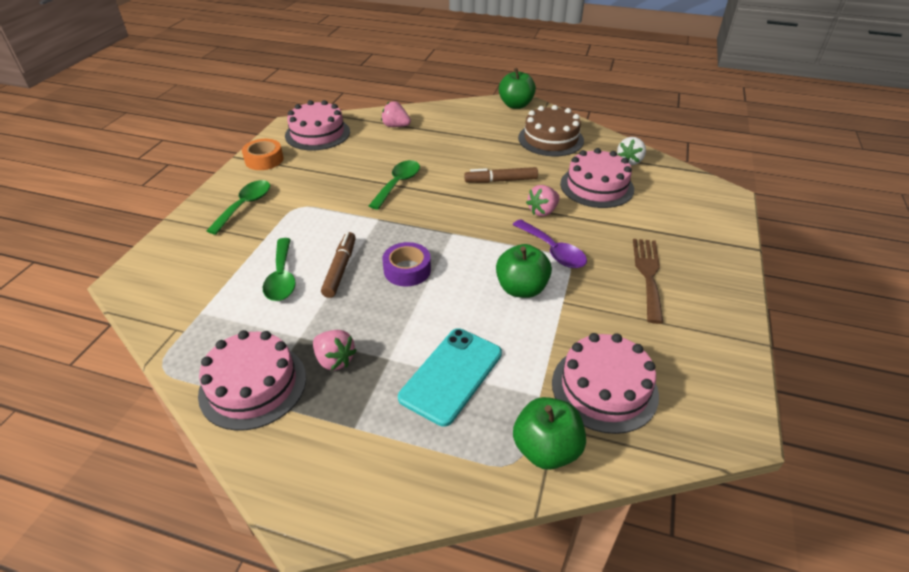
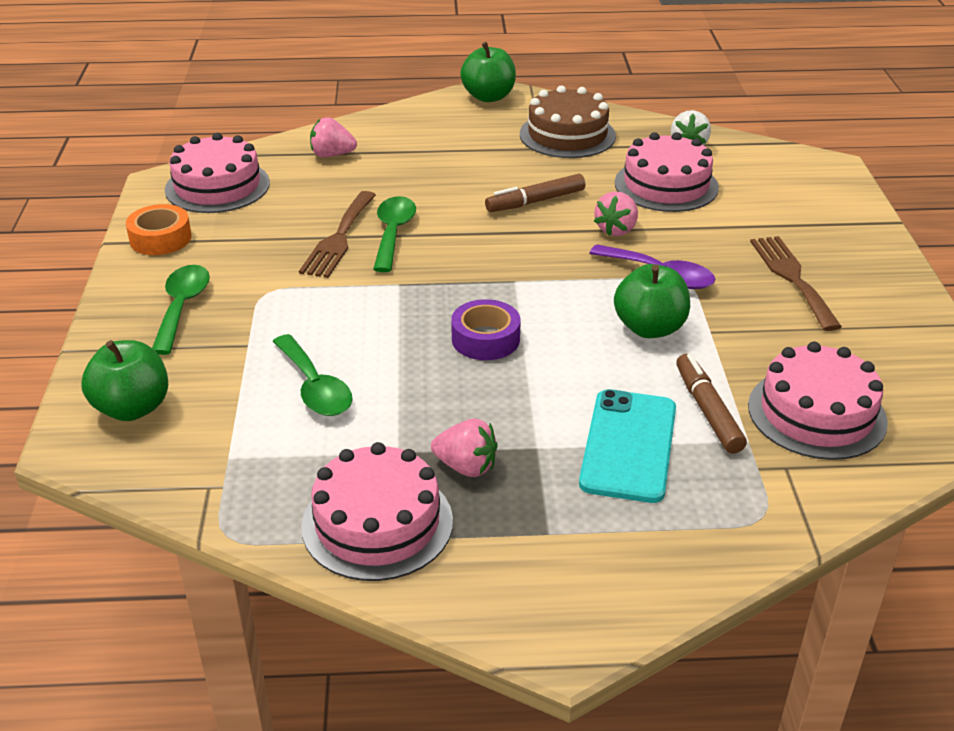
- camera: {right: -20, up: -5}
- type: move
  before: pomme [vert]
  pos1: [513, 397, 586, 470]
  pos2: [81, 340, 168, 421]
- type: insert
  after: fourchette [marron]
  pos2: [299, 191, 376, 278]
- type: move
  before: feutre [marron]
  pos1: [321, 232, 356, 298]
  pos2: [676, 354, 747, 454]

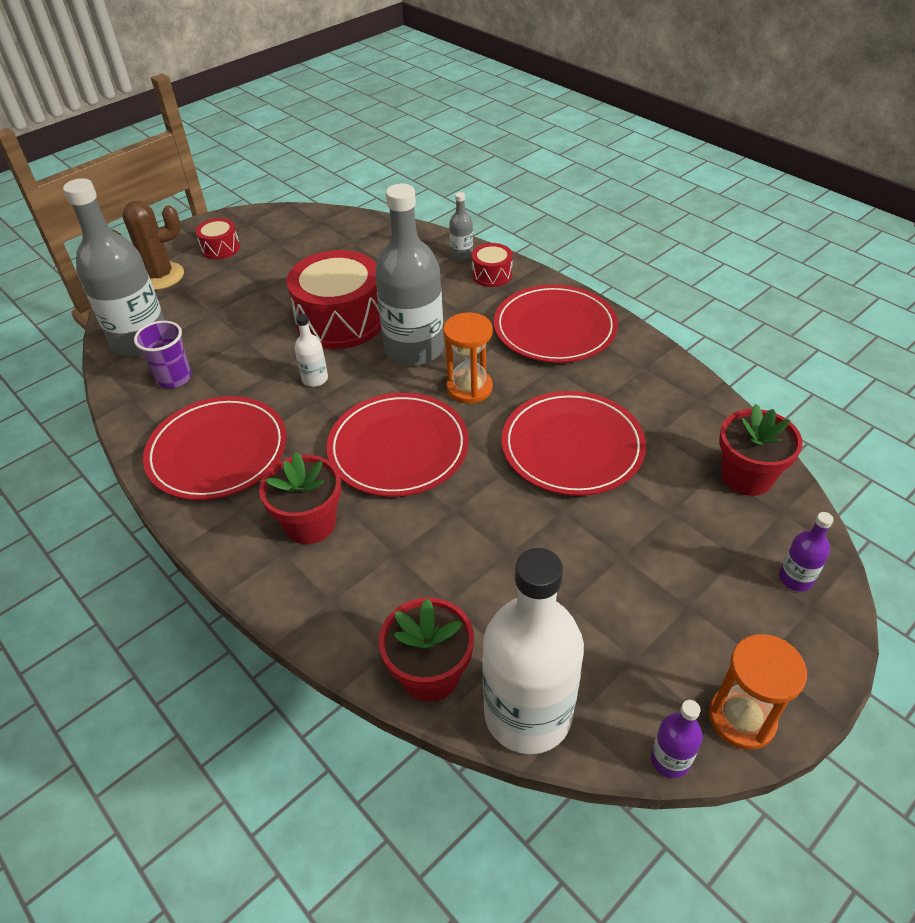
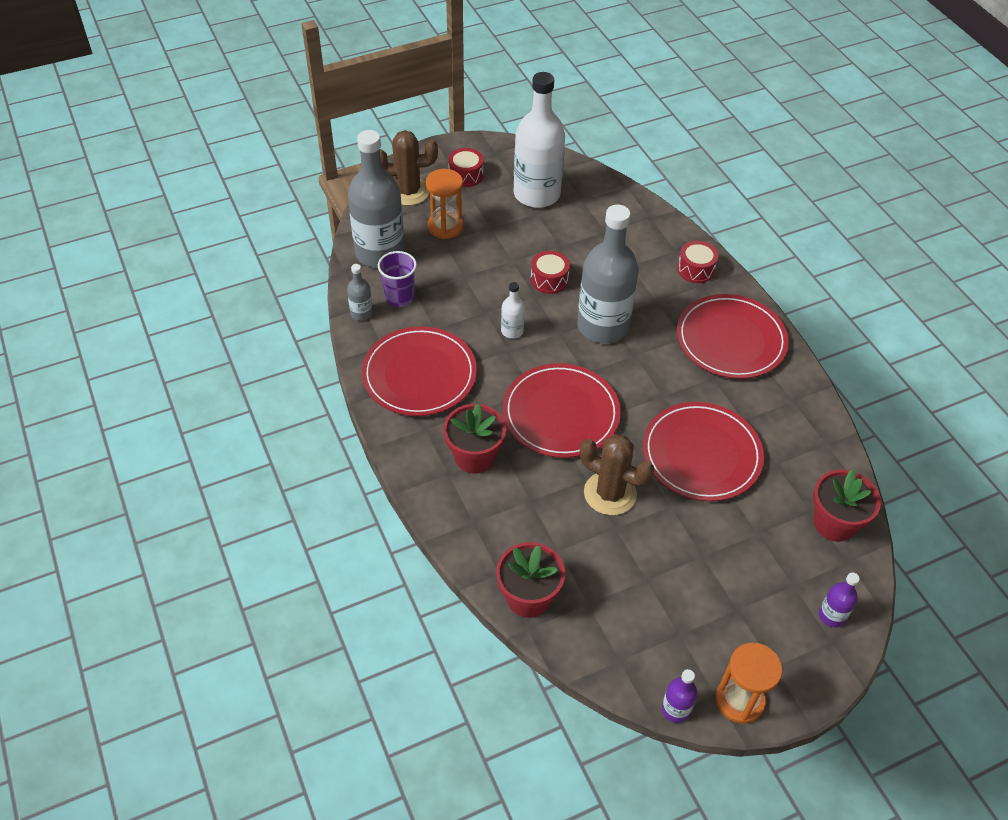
- camera: {right: 15, up: 5}
- type: move
  before: bouteille [gris]
  pos1: [449, 192, 473, 260]
  pos2: [347, 264, 373, 321]
- type: move
  before: sablier [orange]
  pos1: [443, 312, 493, 404]
  pos2: [426, 169, 463, 239]
- type: move
  before: bouteille [blanc]
  pos1: [482, 548, 584, 754]
  pos2: [514, 72, 565, 208]
- type: resize
  before: tambour [rouge]
  pos1: [287, 250, 382, 349]
  pos2: [531, 251, 570, 294]
  scale: 0.48
- type: insert
  after: cactus [marron]
  pos2: [580, 434, 654, 515]

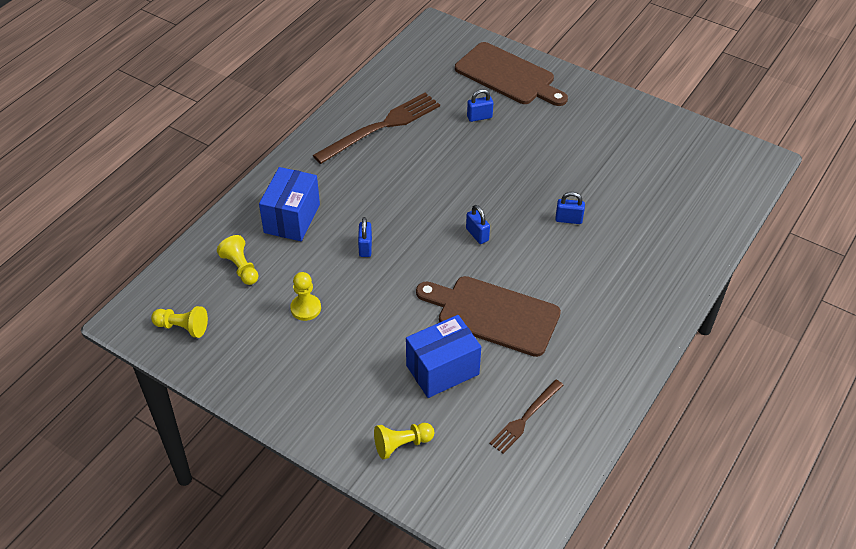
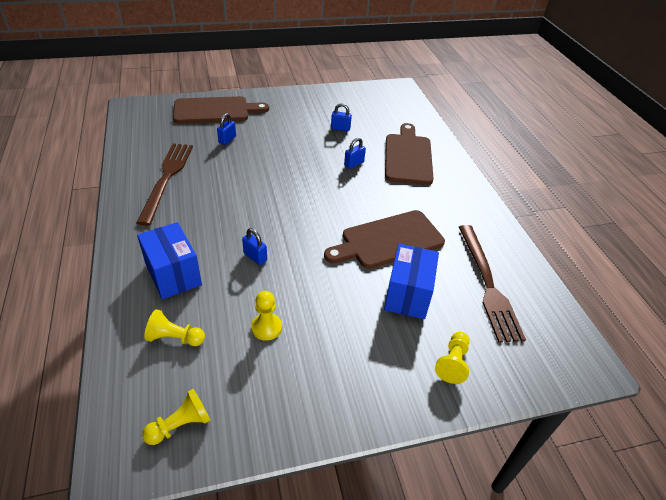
- camera: {right: -50, up: -5}
- type: move
  before: cadenas [bleu]
  pos1: [466, 205, 490, 244]
  pos2: [331, 103, 352, 131]
- type: insert
  after: planche à découper [marron]
  pos2: [385, 123, 434, 185]
- type: resize
  before: fourchette [marron]
  pos1: [489, 380, 563, 454]
  pos2: [459, 225, 526, 343]
  scale: 1.77

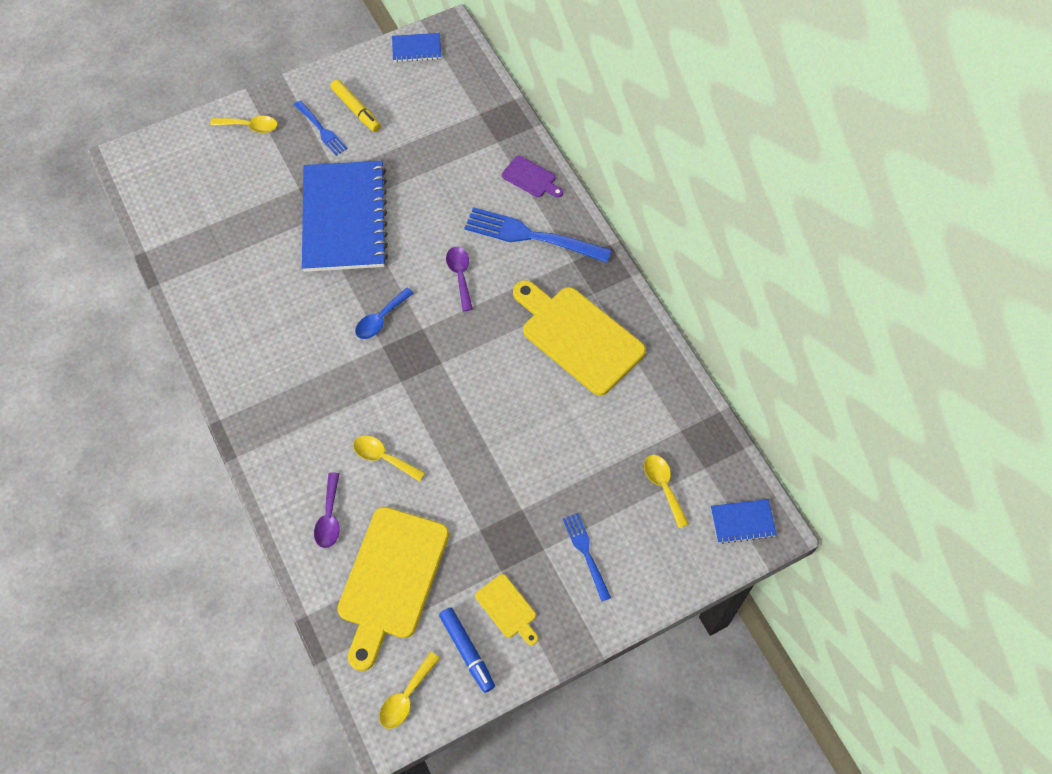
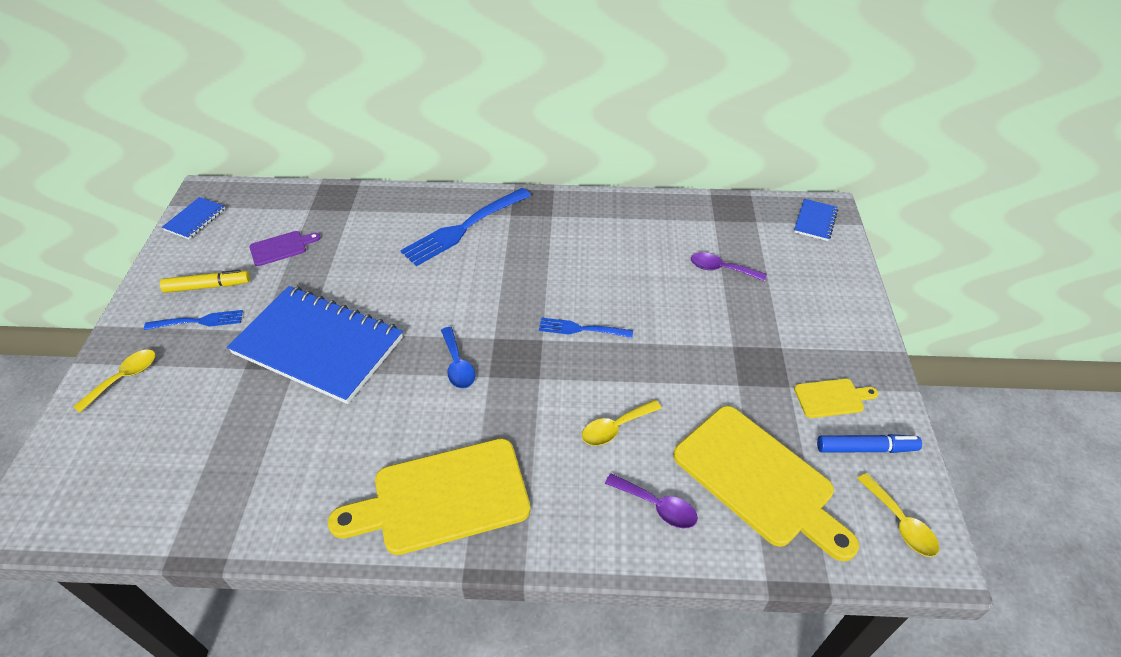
- camera: {right: -60, up: -15}
- type: move
  before: planche à découper [violet]
  pos1: [502, 156, 563, 198]
  pos2: [249, 231, 321, 266]
- type: move
  before: planche à découper [jaune]
  pos1: [513, 280, 646, 396]
  pos2: [328, 438, 531, 555]
- type: move
  before: fourchette [bleu]
  pos1: [563, 513, 611, 602]
  pos2: [539, 318, 633, 338]
- type: move
  before: cuillère [violet]
  pos1: [446, 247, 473, 311]
  pos2: [691, 252, 767, 281]
- type: delete
  before: cuillère [jaune]
  pos1: [644, 455, 689, 528]

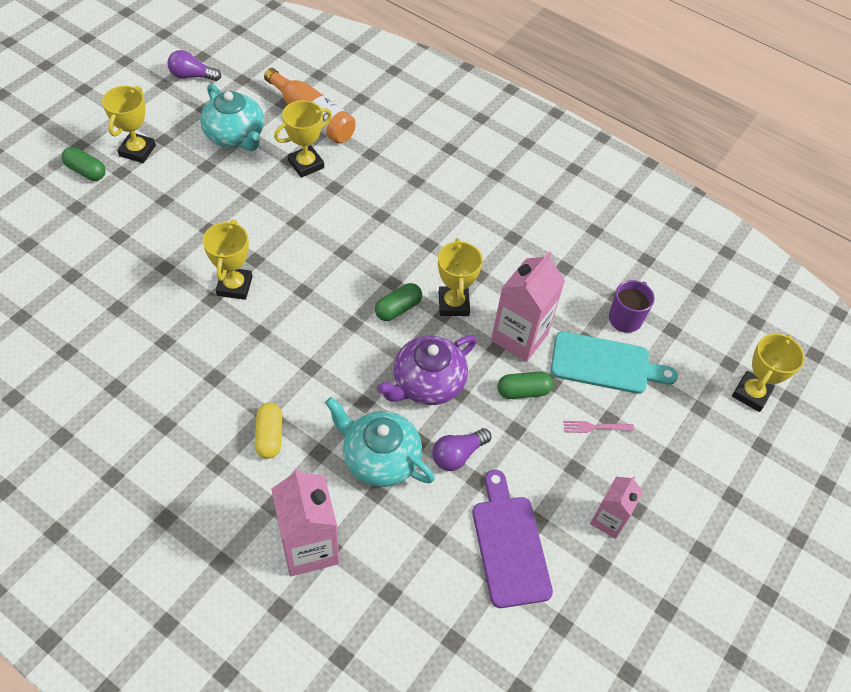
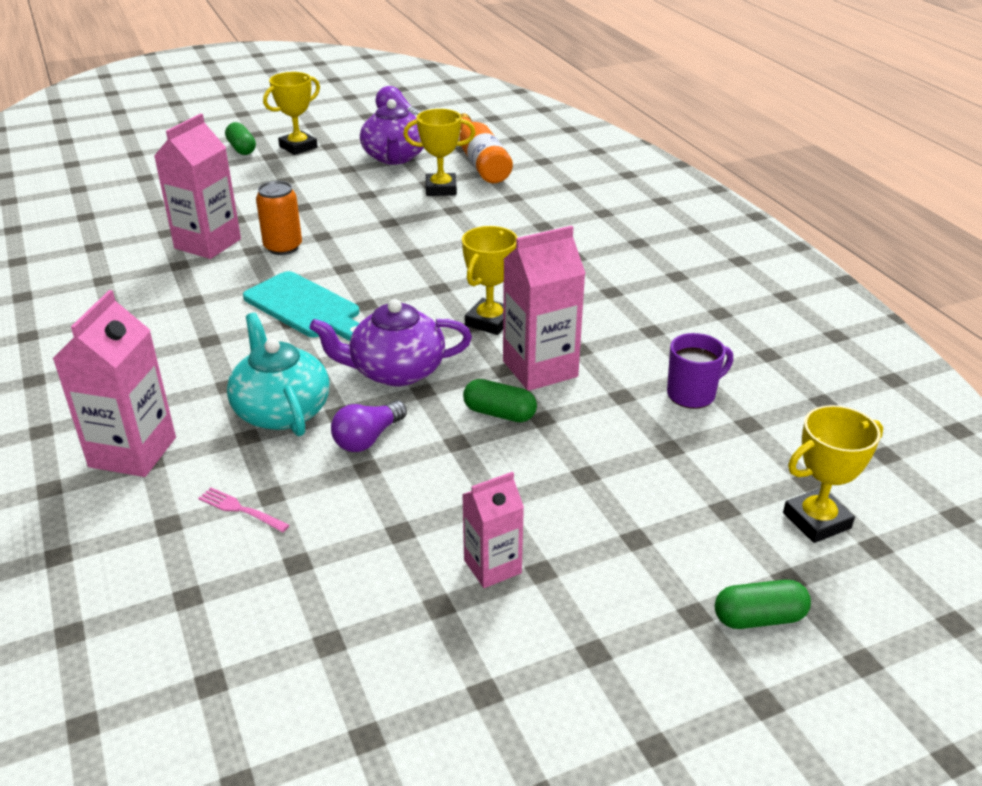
- camera: {right: 35, up: -20}
- type: insert
  after: brique de lait [rose]
  pos2: [154, 114, 241, 259]
- type: move
  before: fourchette [rose]
  pos1: [563, 421, 634, 433]
  pos2: [198, 488, 290, 532]
- type: move
  before: planche à découper [turquoise]
  pos1: [551, 331, 678, 394]
  pos2: [243, 271, 360, 341]
- type: replace
  before: trophée [jaune]
  after: canette [orange]
  pos1: [203, 220, 252, 300]
  pos2: [256, 181, 302, 255]
- type: rotate
  before: ampoule [violet]
  pos1: [432, 428, 491, 471]
  pos2: [331, 400, 407, 452]
  turn: -45
- type: recolor
  before: théière [turquoise]
  after: théière [violet]
  pos1: [200, 84, 264, 151]
  pos2: [360, 99, 424, 165]
- type: move
  before: gélule [vert]
  pos1: [375, 283, 422, 321]
  pos2: [715, 580, 811, 629]
- type: delete
  before: gélule [jaune]
  pos1: [254, 403, 283, 459]
- type: delete
  before: planche à découper [violet]
  pos1: [472, 470, 553, 608]

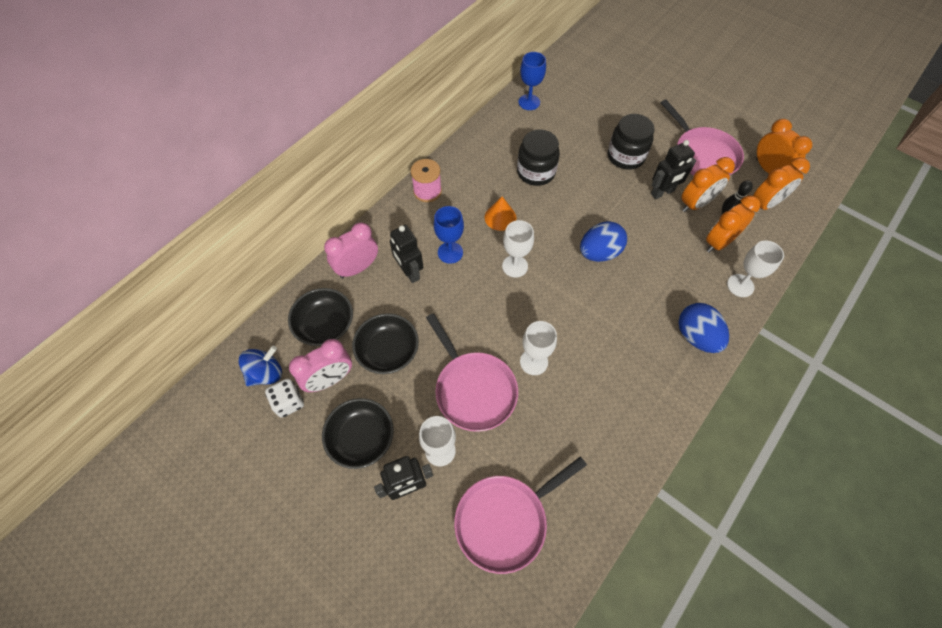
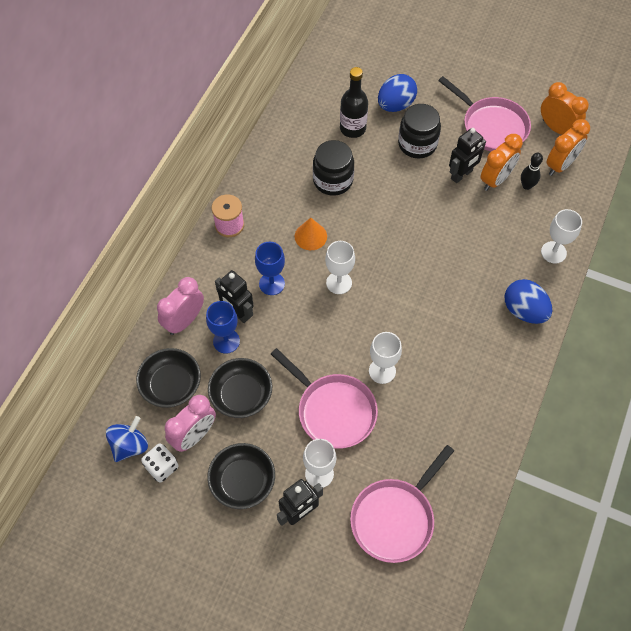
- camera: {right: -15, up: 0}
- type: move
  before: verre à pied [bleu]
  pos1: [518, 52, 546, 110]
  pos2: [206, 301, 240, 354]
- type: insert
  after: bouteille [noir]
  pos2: [340, 67, 368, 138]
- type: move
  before: œuf [bleu]
  pos1: [580, 221, 627, 262]
  pos2: [378, 74, 417, 112]
- type: delete
  before: réveil [orange]
  pos1: [706, 196, 760, 253]

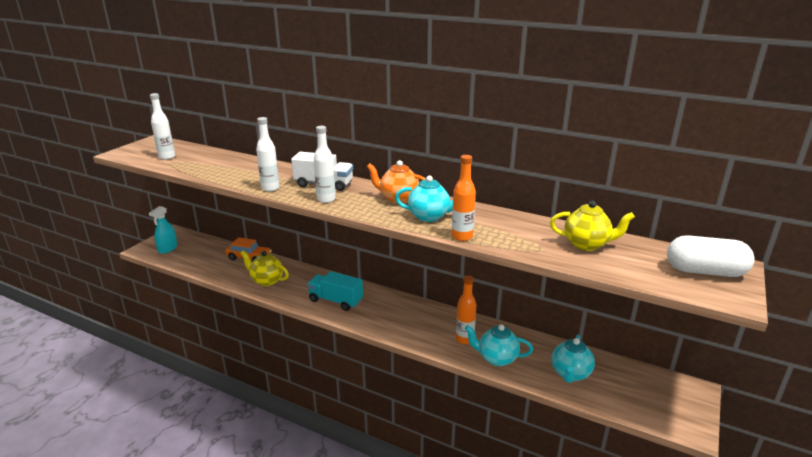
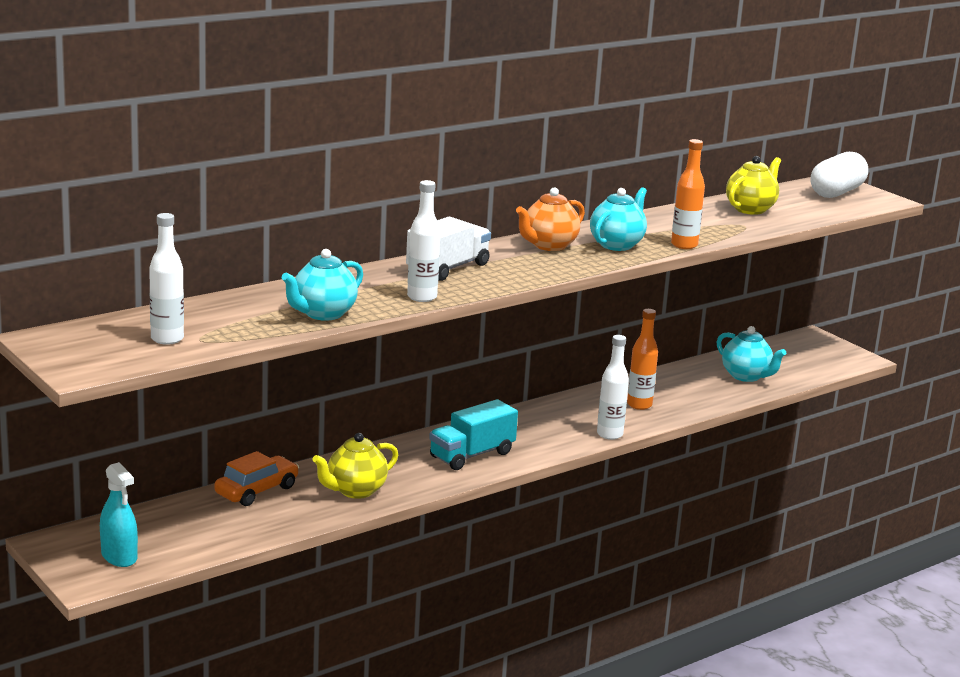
- camera: {right: -65, up: -5}
- type: move
  before: théière [turquoise]
  pos1: [465, 324, 533, 366]
  pos2: [281, 249, 363, 321]
- type: move
  before: bouteille [blanc]
  pos1: [314, 126, 336, 203]
  pos2: [597, 335, 629, 440]

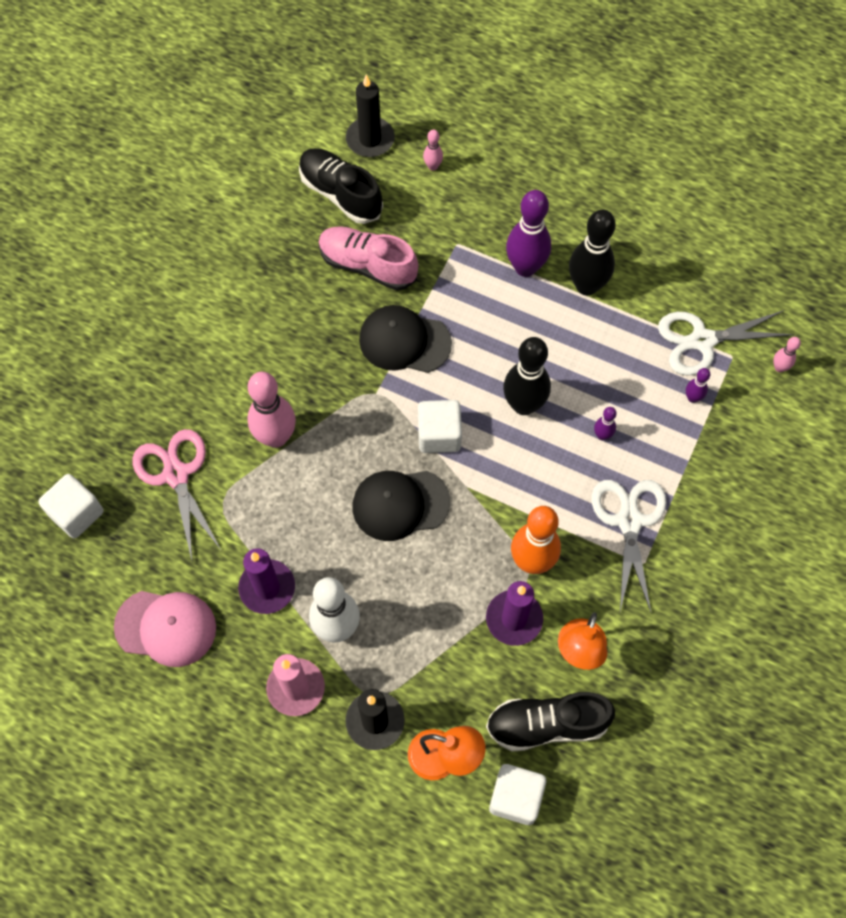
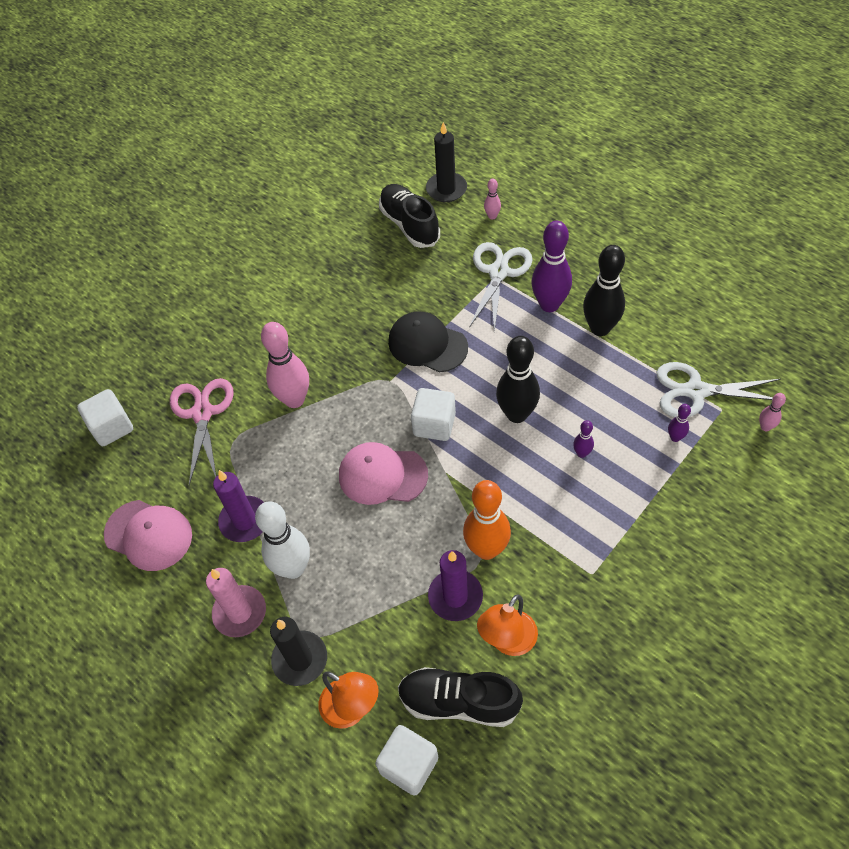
- camera: {right: 20, up: -10}
- type: recolor
  before: casquette [noir]
  after: casquette [rose]
  pos1: [352, 471, 450, 541]
  pos2: [339, 442, 428, 505]
- type: move
  before: ciseaux [blanc]
  pos1: [591, 480, 666, 614]
  pos2: [469, 242, 533, 332]
- type: delete
  before: chaussure [rose]
  pos1: [319, 226, 418, 290]

